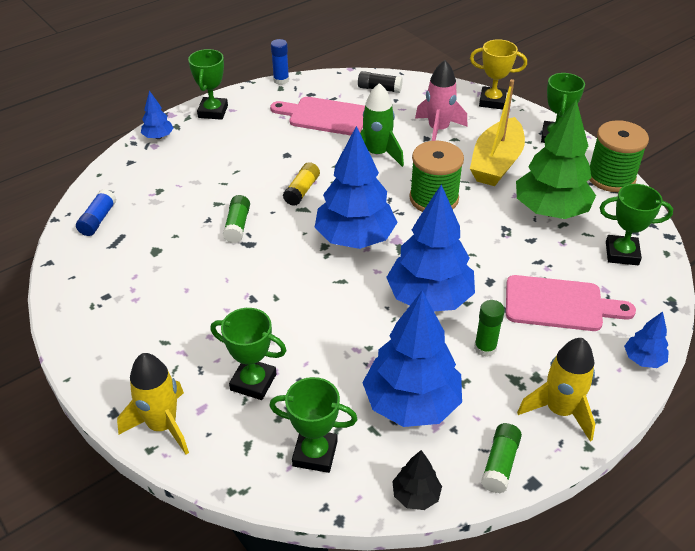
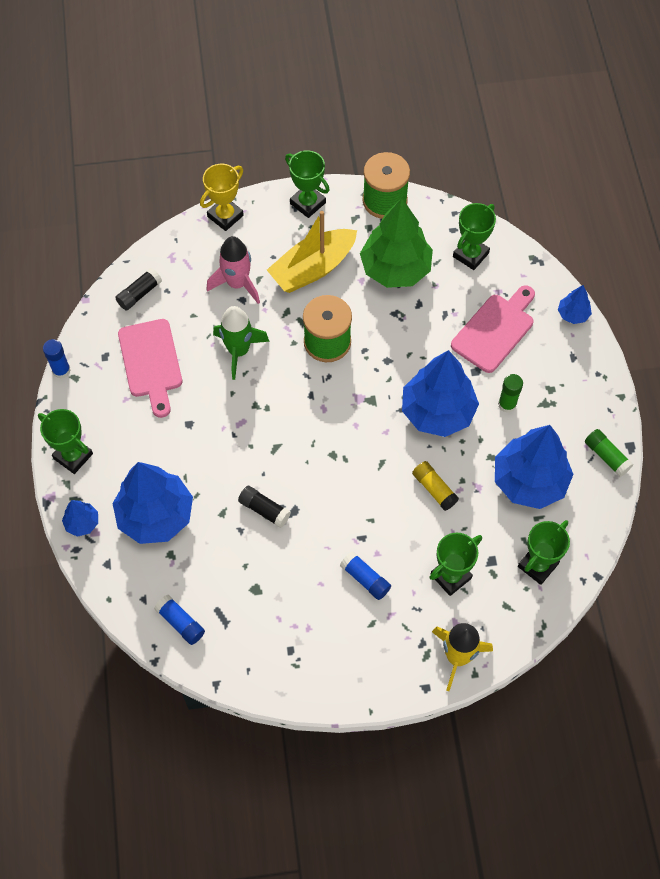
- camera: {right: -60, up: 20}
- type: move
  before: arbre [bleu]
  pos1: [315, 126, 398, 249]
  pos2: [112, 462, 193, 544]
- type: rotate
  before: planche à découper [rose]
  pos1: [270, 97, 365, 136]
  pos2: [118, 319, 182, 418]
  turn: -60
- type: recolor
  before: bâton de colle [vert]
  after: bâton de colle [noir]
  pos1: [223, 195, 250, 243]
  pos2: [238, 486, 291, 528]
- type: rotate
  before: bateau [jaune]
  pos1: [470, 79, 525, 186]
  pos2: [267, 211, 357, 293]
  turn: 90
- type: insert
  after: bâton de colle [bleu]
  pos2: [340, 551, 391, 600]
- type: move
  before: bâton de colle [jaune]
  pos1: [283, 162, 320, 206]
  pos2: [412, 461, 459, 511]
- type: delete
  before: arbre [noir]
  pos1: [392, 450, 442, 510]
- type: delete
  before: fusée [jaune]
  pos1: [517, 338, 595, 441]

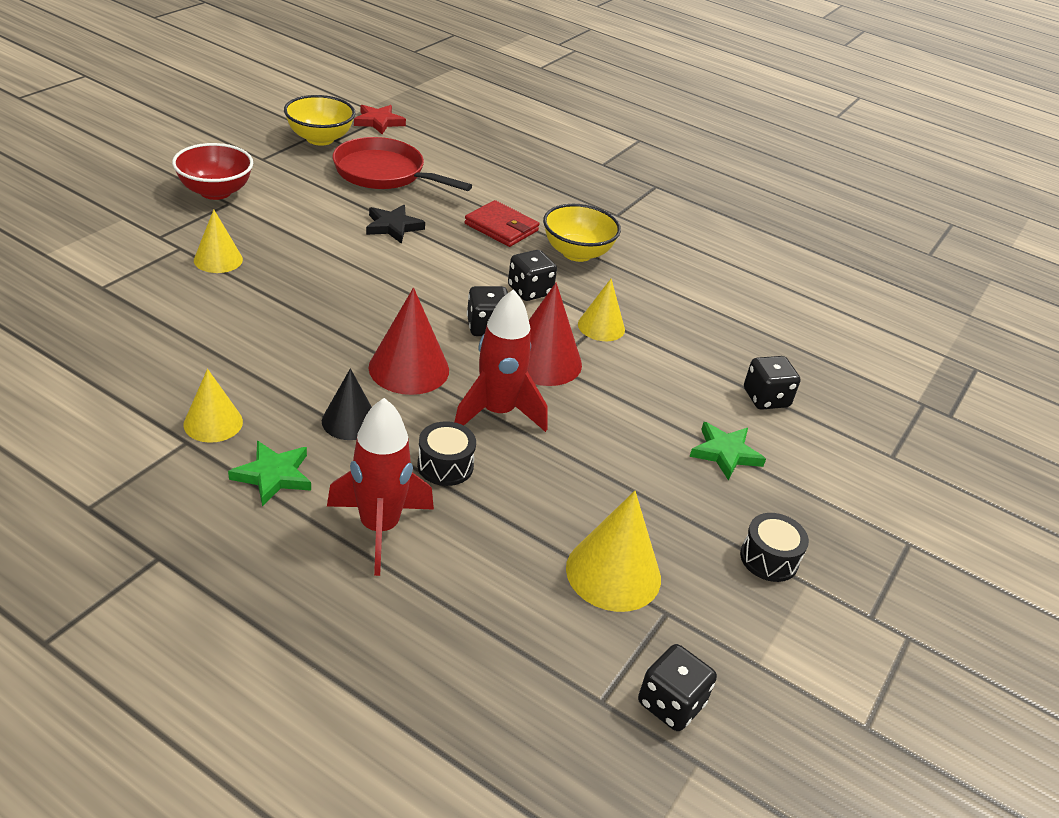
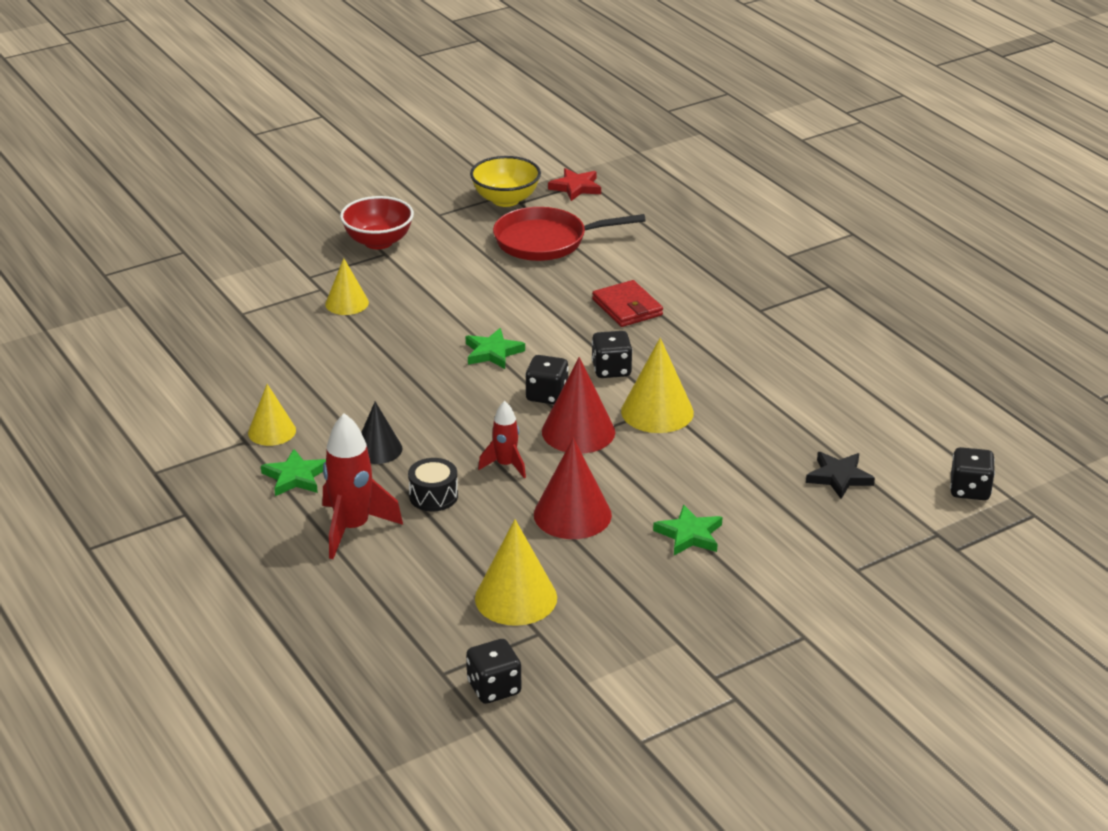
- camera: {right: 30, up: -5}
- type: insert
  after: étoile [vert]
  pos2: [466, 328, 525, 369]
- type: resize
  before: fusée [rouge]
  pos1: [455, 289, 548, 432]
  pos2: [478, 401, 526, 478]
  scale: 0.58
- type: rotate
  before: poêle [rouge]
  pos1: [333, 137, 472, 191]
  pos2: [493, 207, 646, 261]
  turn: -60
- type: move
  before: cône [rouge]
  pos1: [368, 288, 449, 395]
  pos2: [534, 438, 612, 539]
- type: resize
  before: cône [jaune]
  pos1: [578, 279, 625, 341]
  pos2: [621, 338, 694, 433]
  scale: 1.54
- type: move
  before: étoile [noir]
  pos1: [366, 205, 425, 244]
  pos2: [806, 452, 875, 499]
- type: move
  before: dé [noir]
  pos1: [744, 356, 800, 410]
  pos2: [950, 447, 995, 500]
- type: delete
  before: bol [jaune]
  pos1: [543, 204, 621, 262]
- type: delete
  before: tambour [noir]
  pos1: [740, 513, 809, 582]

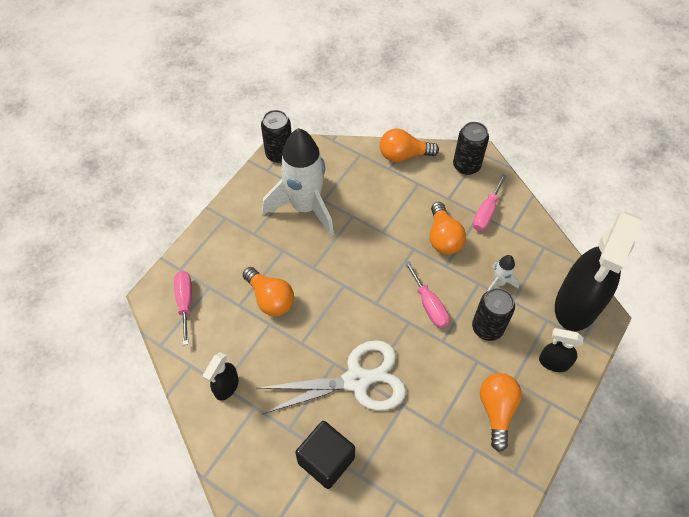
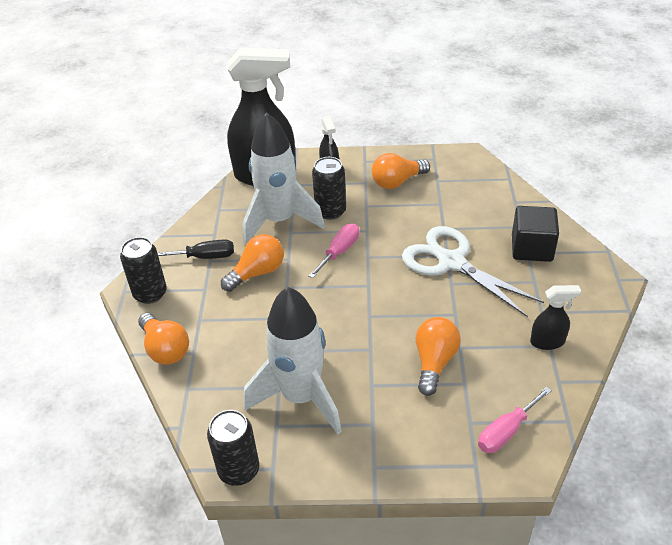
- camera: {right: -120, up: -15}
- type: recolor
  before: tournevis [rose]
  after: tournevis [noir]
  pos1: [472, 174, 507, 231]
  pos2: [157, 240, 234, 259]
- type: resize
  before: fusée [blanc]
  pos1: [487, 255, 519, 291]
  pos2: [243, 112, 325, 245]
  scale: 2.37

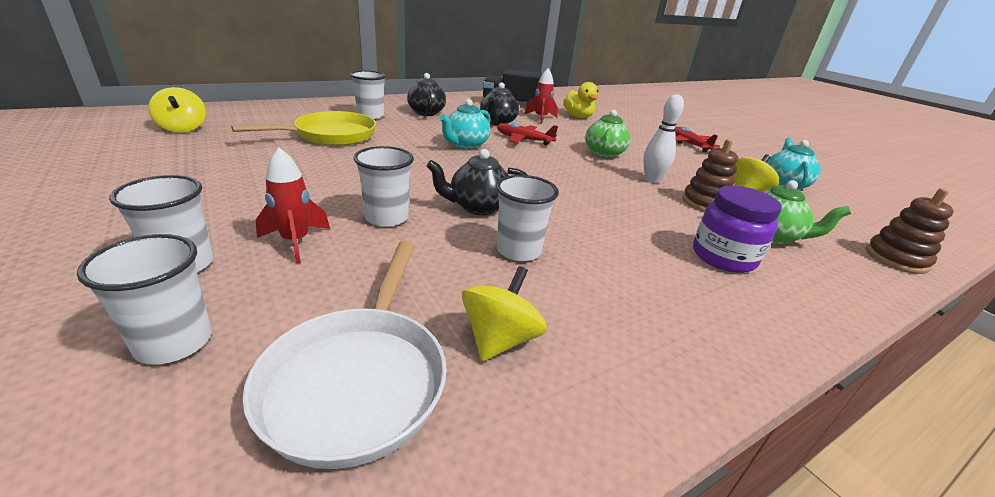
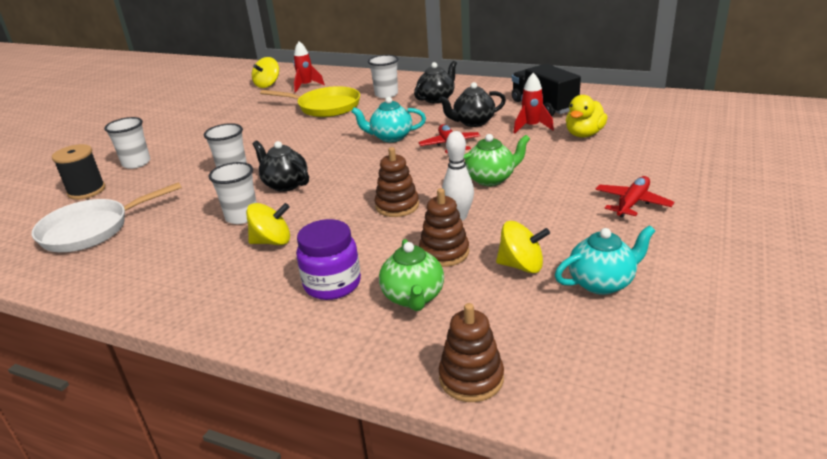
- camera: {right: 60, up: 0}
- type: replace
  before: gobelet [blanc]
  after: bobine [noir]
  pos1: [77, 234, 212, 364]
  pos2: [52, 144, 106, 200]
- type: move
  before: toupie [jaune]
  pos1: [462, 266, 547, 361]
  pos2: [246, 203, 290, 245]
- type: move
  before: fusée [rouge]
  pos1: [256, 147, 330, 263]
  pos2: [293, 41, 325, 93]
- type: insert
  after: jouet à empiler [marron]
  pos2: [375, 147, 419, 217]

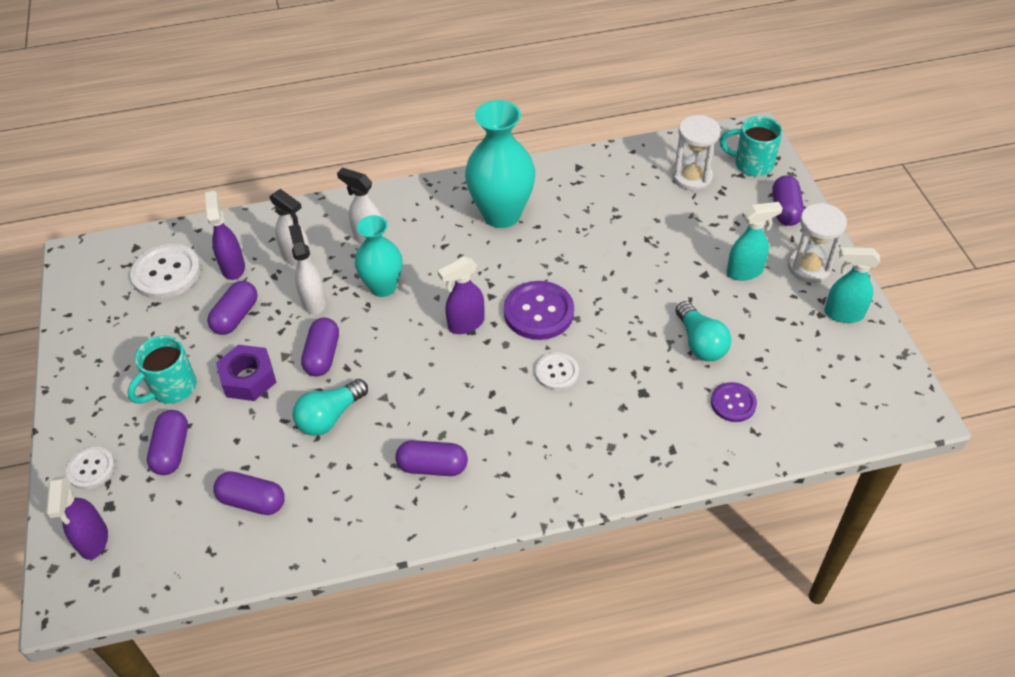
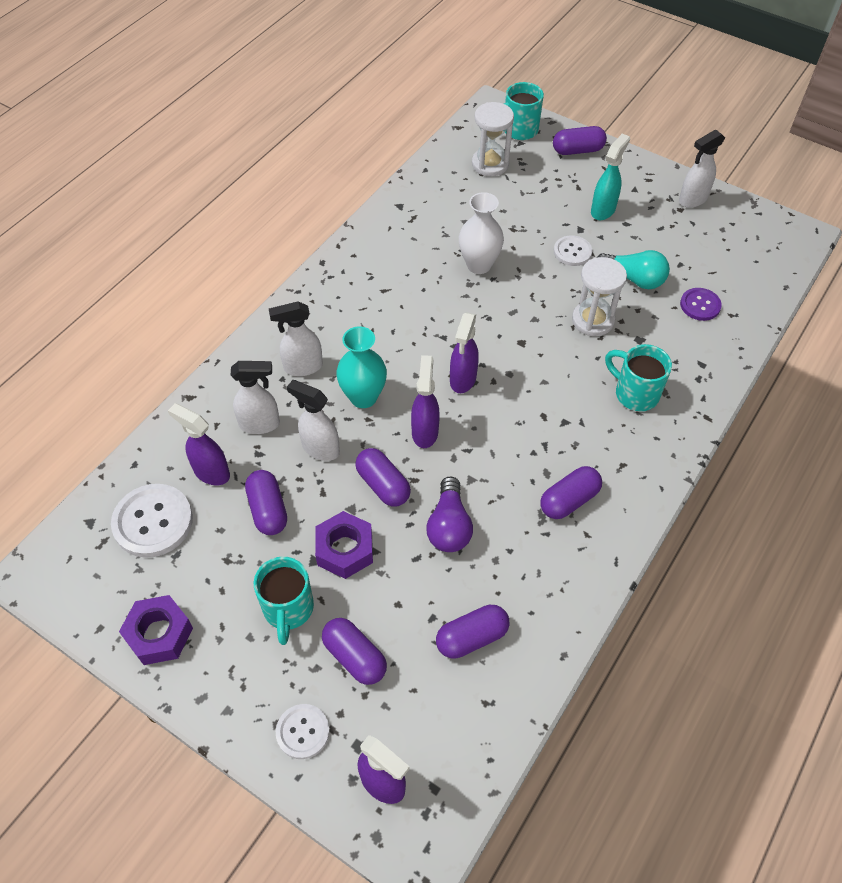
- camera: {right: -45, up: 5}
- type: insert
  after: écrou [violet]
  pos2: [119, 595, 193, 665]
- type: insert
  after: vaporisateur [violet]
  pos2: [411, 355, 440, 448]
- type: recolor
  before: ampoule [turquoise]
  after: ampoule [violet]
  pos1: [293, 379, 368, 436]
  pos2: [426, 477, 473, 552]
- type: insert
  after: vase [blanc]
  pos2: [459, 192, 504, 274]
- type: rotate
  before: gélule [violet]
  pos1: [772, 175, 804, 226]
  pos2: [553, 126, 607, 155]
  turn: -60
- type: move
  before: bouton [blanc]
  pos1: [535, 352, 579, 390]
  pos2: [554, 235, 592, 266]
- type: move
  before: sablier [blanc]
  pos1: [788, 203, 847, 283]
  pos2: [572, 257, 627, 336]
- type: insert
  after: tasse [turquoise]
  pos2: [605, 344, 672, 411]
- type: recolor
  before: vaporisateur [turquoise]
  after: vaporisateur [blanc]
  pos1: [824, 247, 880, 323]
  pos2: [679, 130, 725, 208]
- type: delete
  before: vase [turquoise]
  pos1: [465, 100, 535, 228]
- type: delete
  before: bouton [violet]
  pos1: [504, 281, 574, 340]

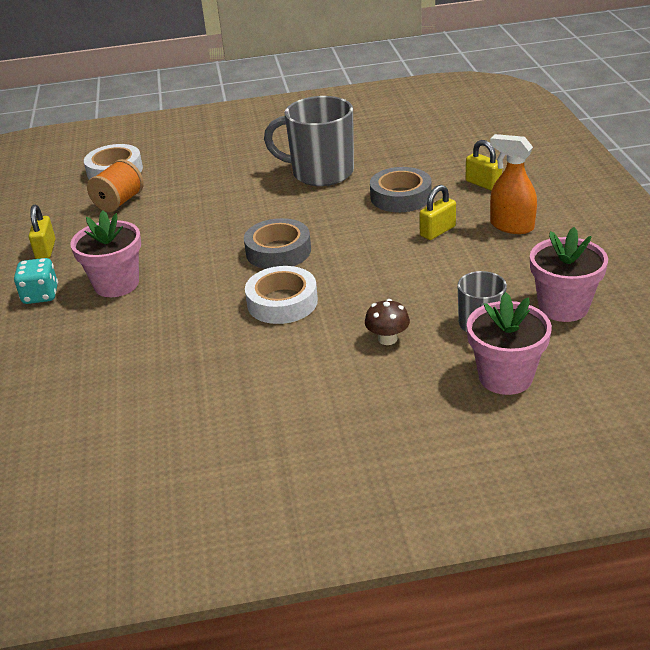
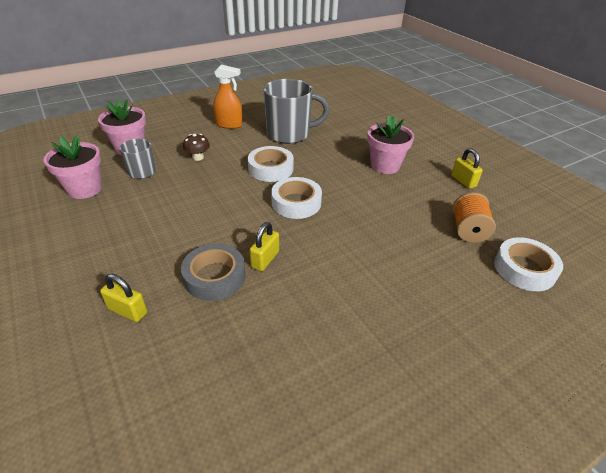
- camera: {right: 155, up: 5}
- type: move
  before: vaporisateur [orange]
  pos1: [490, 134, 537, 234]
  pos2: [213, 65, 242, 129]
- type: move
  before: cadenas [jaune]
  pos1: [419, 185, 456, 240]
  pos2: [250, 222, 279, 271]
- type: move
  before: tasse [gris]
  pos1: [264, 96, 354, 186]
  pos2: [263, 79, 330, 144]
- type: recolor
  before: ruban adhésif [gris]
  after: ruban adhésif [blanc]
  pos1: [244, 218, 311, 269]
  pos2: [271, 177, 322, 219]
- type: delete
  before: dé [turquoise]
  pos1: [14, 258, 58, 304]

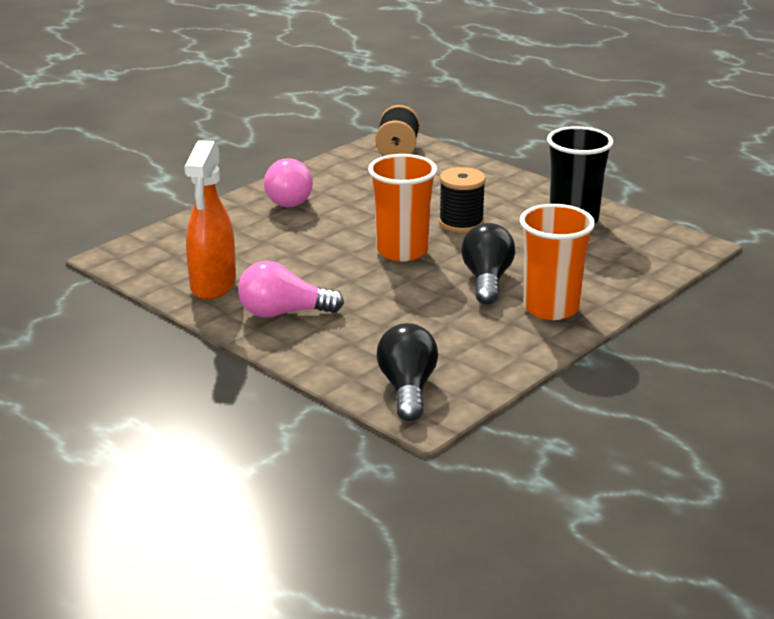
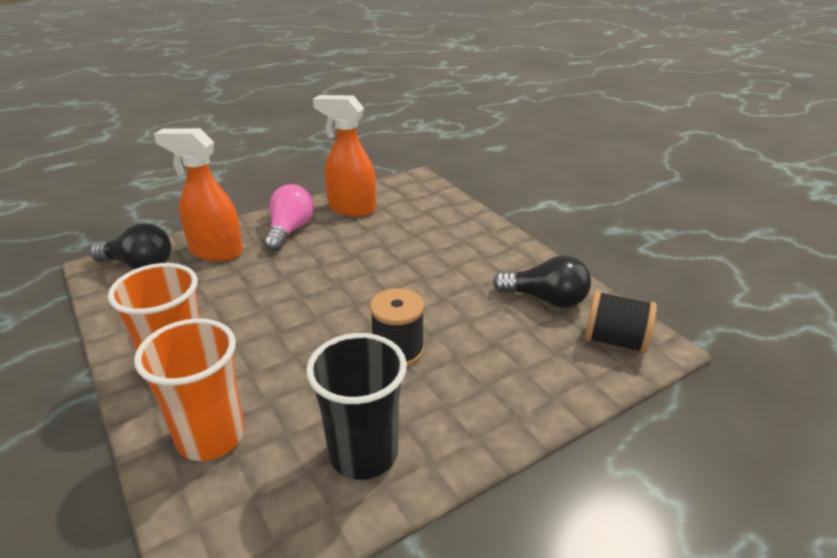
- camera: {right: 105, up: 5}
- type: move
  before: gobelet [orange]
  pos1: [368, 154, 437, 261]
  pos2: [134, 318, 245, 461]
- type: insert
  after: vaporisateur [orange]
  pos2: [154, 128, 243, 261]
- type: move
  before: ampoule [noir]
  pos1: [461, 223, 515, 305]
  pos2: [493, 256, 591, 308]
- type: delete
  before: ampoule [rose]
  pos1: [264, 158, 313, 207]

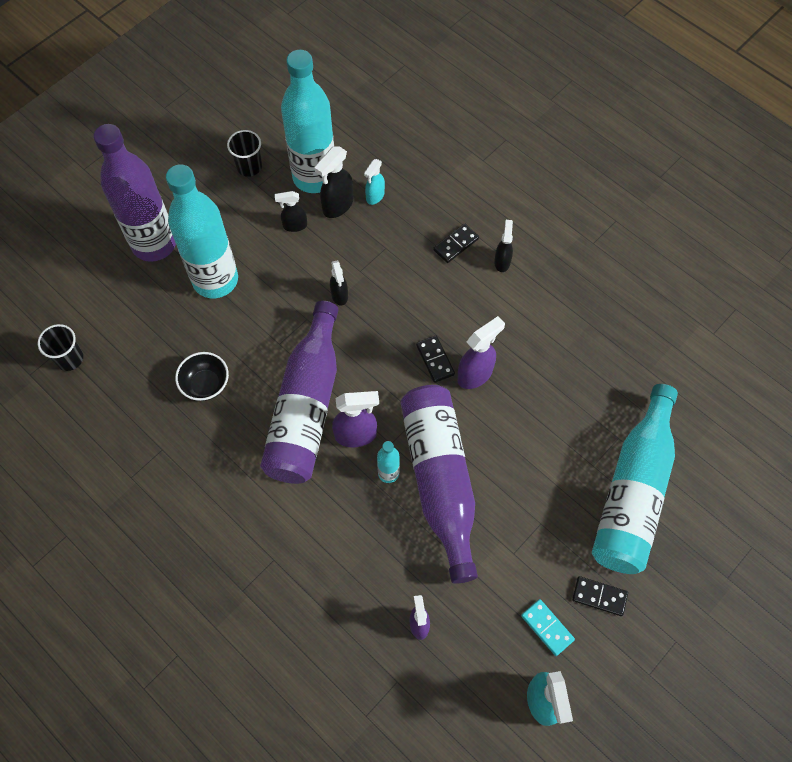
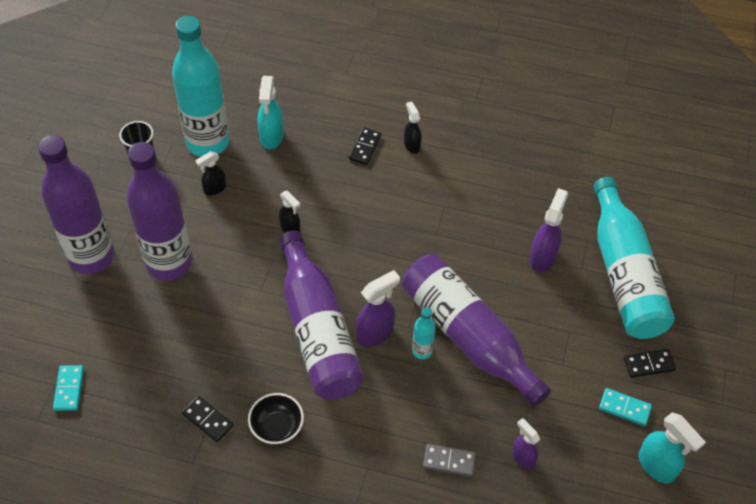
- camera: {right: -30, up: -10}
- type: replace
  before: gobelet [noir]
  after: domino [turquoise]
  pos1: [38, 324, 83, 371]
  pos2: [53, 365, 84, 411]
- type: recolor
  before: bouteille [turquoise]
  after: bouteille [violet]
  pos1: [166, 164, 238, 298]
  pos2: [127, 142, 192, 280]
- type: move
  before: domino [noir]
  pos1: [416, 335, 455, 383]
  pos2: [182, 396, 233, 442]
- type: move
  before: bol [noir]
  pos1: [175, 352, 229, 401]
  pos2: [248, 393, 304, 445]
- type: resize
  before: vaporisateur [turquoise]
  pos1: [364, 159, 385, 205]
  pos2: [258, 76, 284, 150]
  scale: 1.56
- type: insert
  after: domino [gris]
  pos2: [423, 444, 476, 477]
- type: move
  before: vaporisateur [violet]
  pos1: [457, 316, 505, 389]
  pos2: [530, 188, 568, 272]
- type: delete
  before: vaporisateur [noir]
  pos1: [314, 146, 353, 218]

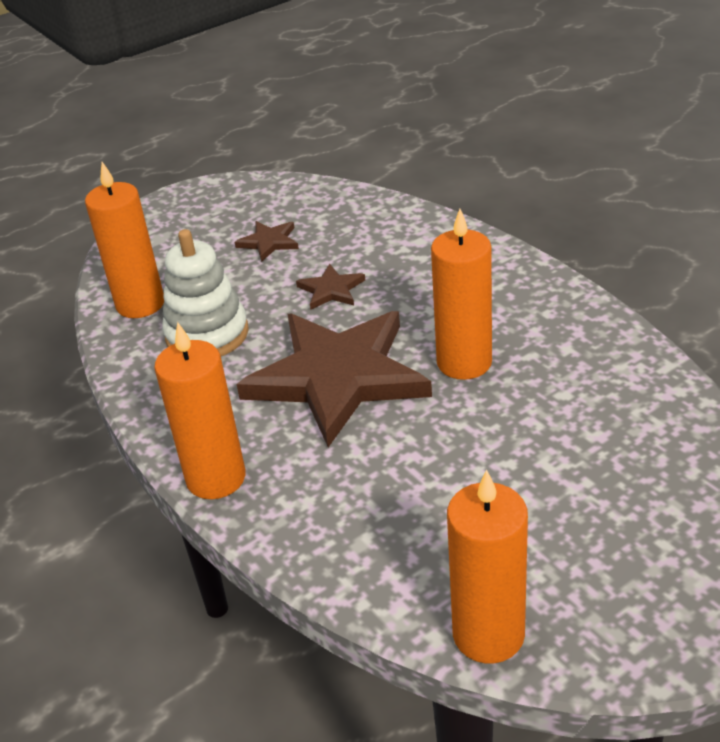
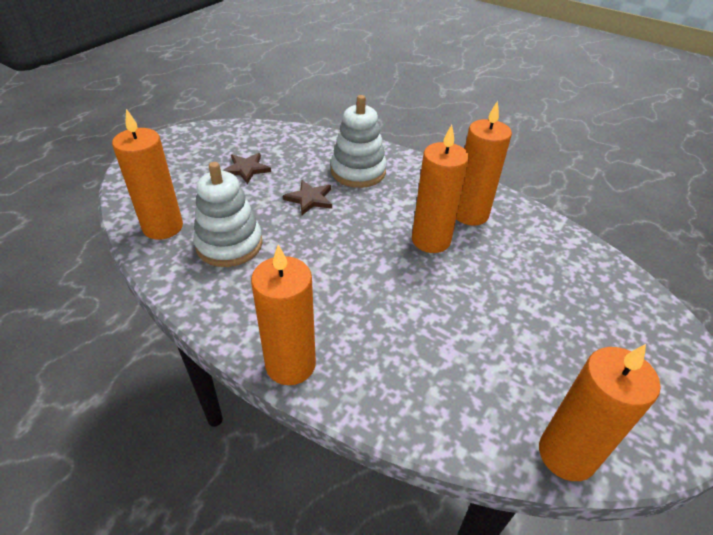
- camera: {right: -25, up: 5}
- type: insert
  after: jouet à empiler [blanc]
  pos2: [331, 95, 387, 188]
- type: insert
  after: bougie [orange]
  pos2: [456, 101, 512, 226]
- type: delete
  before: étoile [marron]
  pos1: [237, 311, 432, 447]

